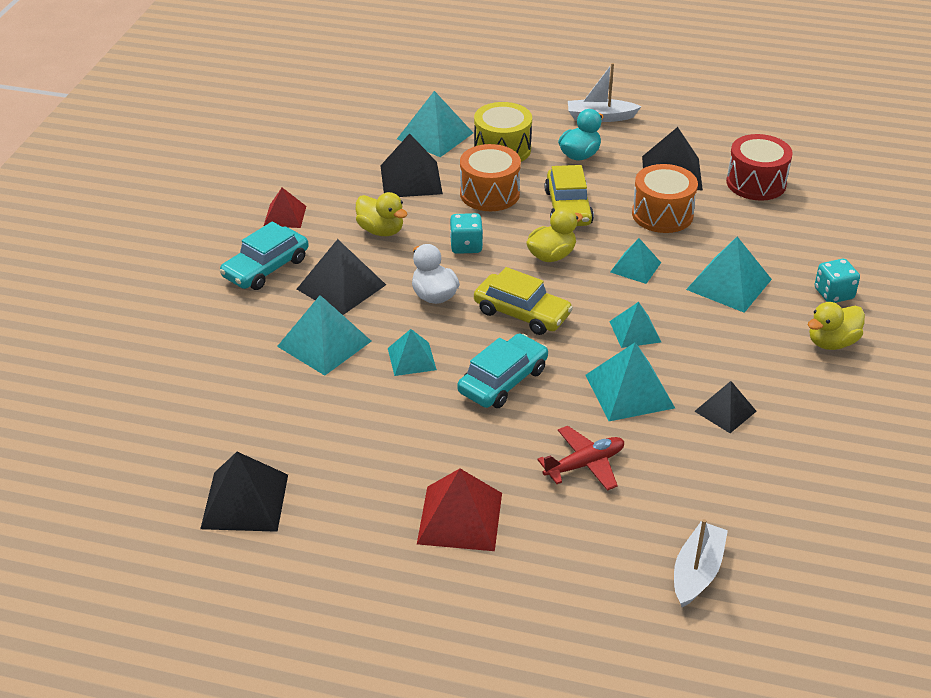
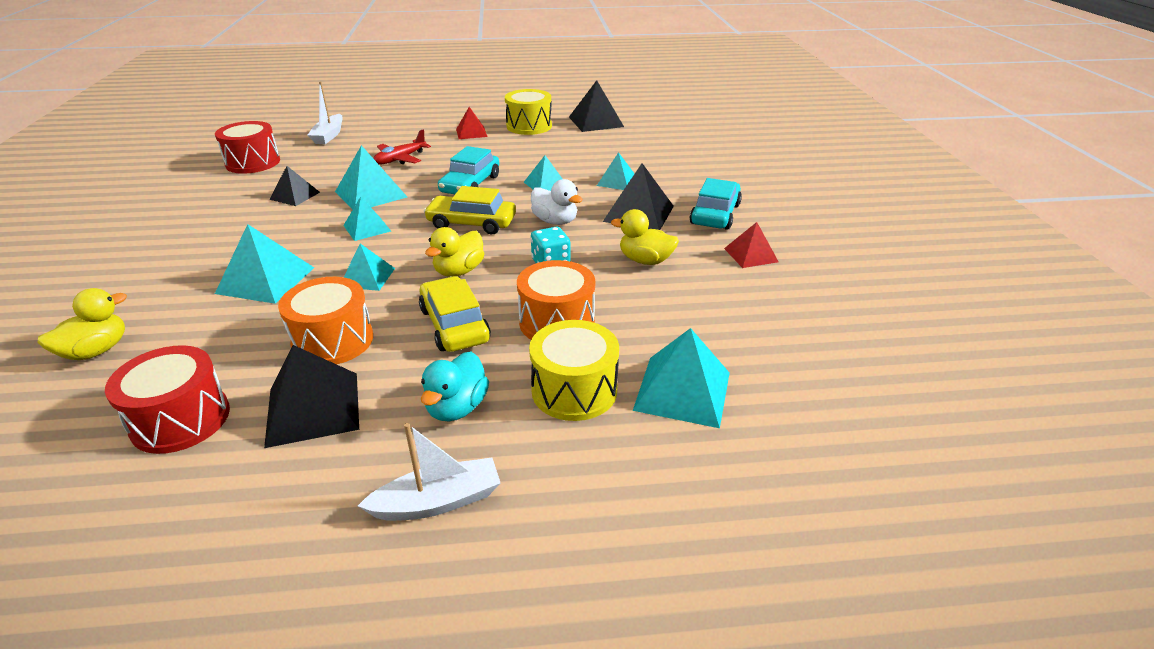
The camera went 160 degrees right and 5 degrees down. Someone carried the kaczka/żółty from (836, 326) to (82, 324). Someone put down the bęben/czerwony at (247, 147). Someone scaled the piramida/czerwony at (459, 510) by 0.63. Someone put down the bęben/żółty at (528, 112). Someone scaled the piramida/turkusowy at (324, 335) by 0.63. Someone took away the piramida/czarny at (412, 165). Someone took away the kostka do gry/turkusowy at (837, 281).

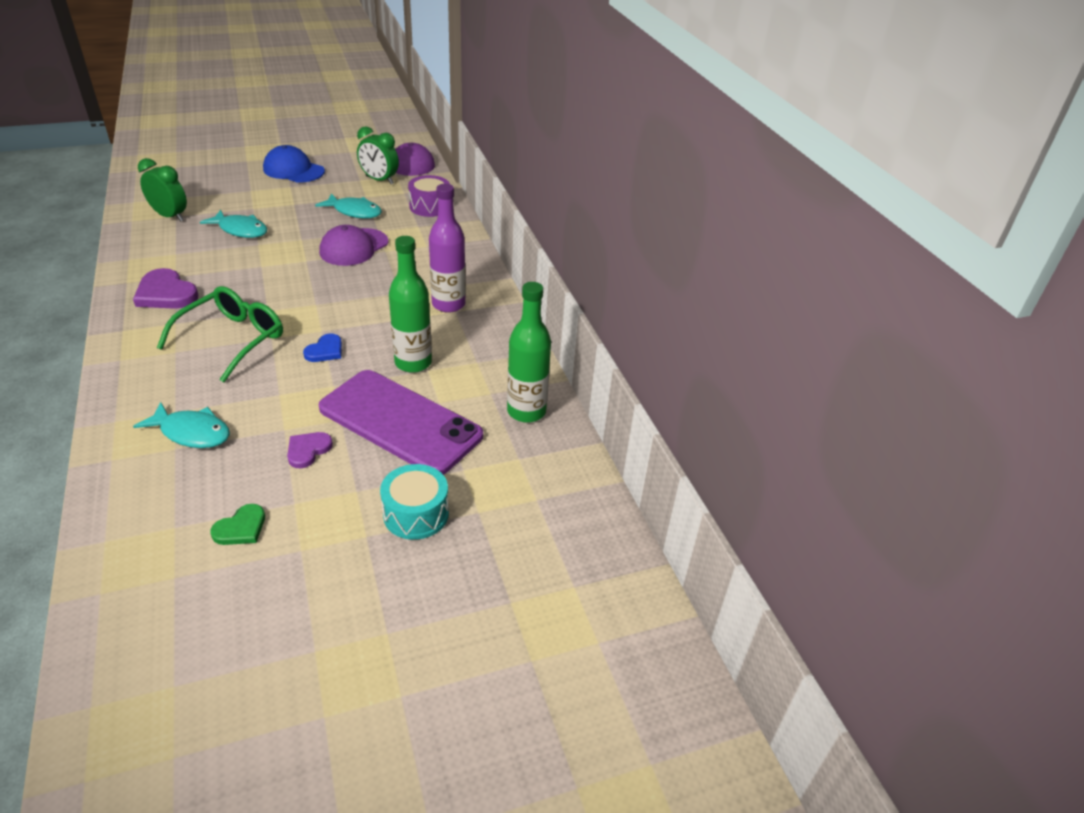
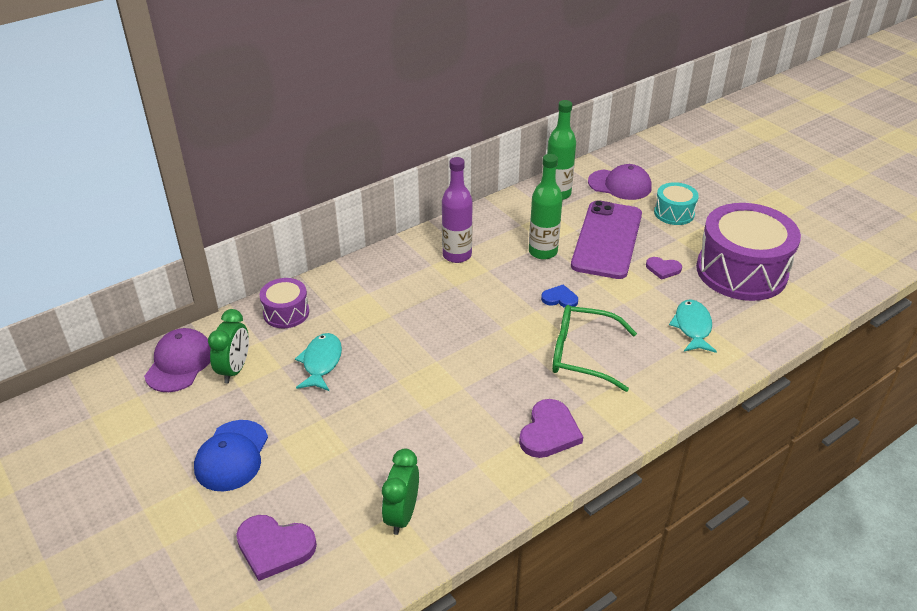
The camera went 105 degrees left and 0 degrees up. Someone put down the serce/fioletowy at (276, 548). Someone carried the czapka/fioletowy from (353, 245) to (620, 182). Someone swapped the serce/zielony at (237, 524) for the bęben/fioletowy at (748, 252). Someone took away the ryba/turkusowy at (233, 224).

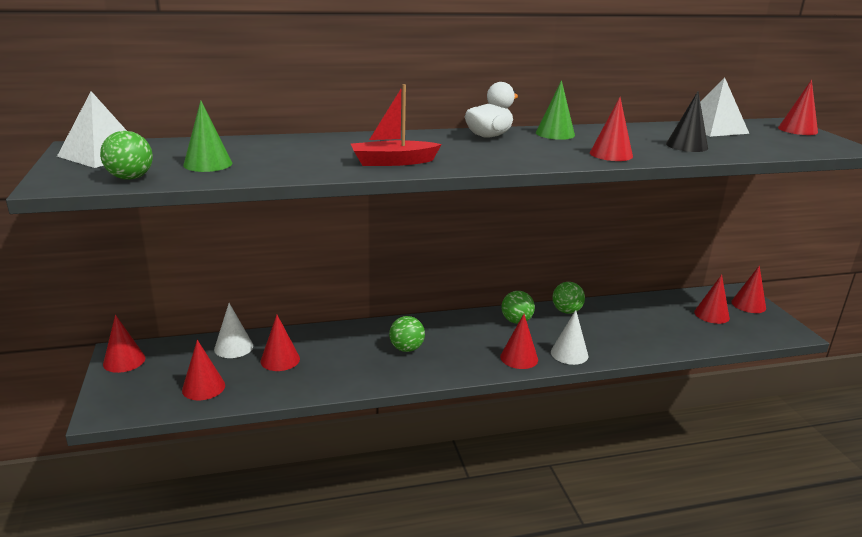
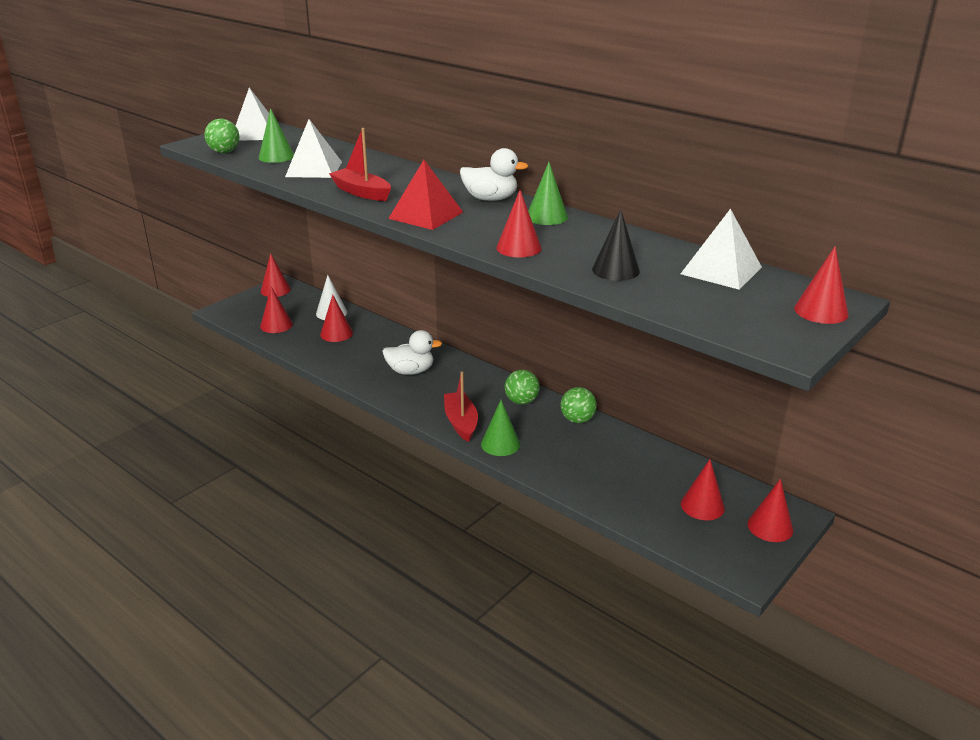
The camera went 55 degrees right and 5 degrees up. Someone put down the piramida/biały at (313, 148). Someone swapped the piłka/zielony at (407, 334) for the kaczka/biały at (412, 352). Someone put down the piramida/czerwony at (425, 195). Someone swapped the stożek/czerwony at (519, 341) for the łódka/czerwony at (461, 406). Someone repainted the stożek/biały at (569, 337), which became the stożek/zielony at (500, 428).

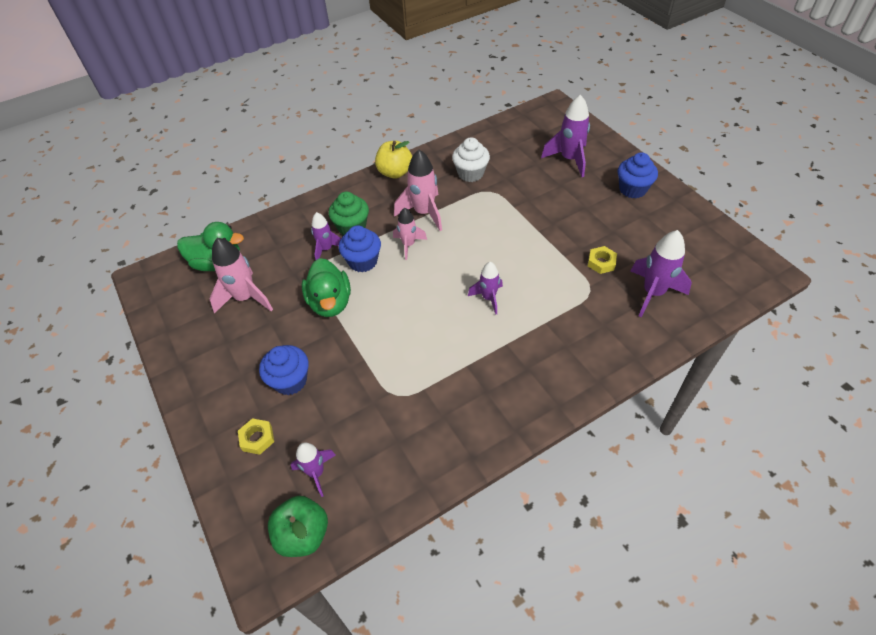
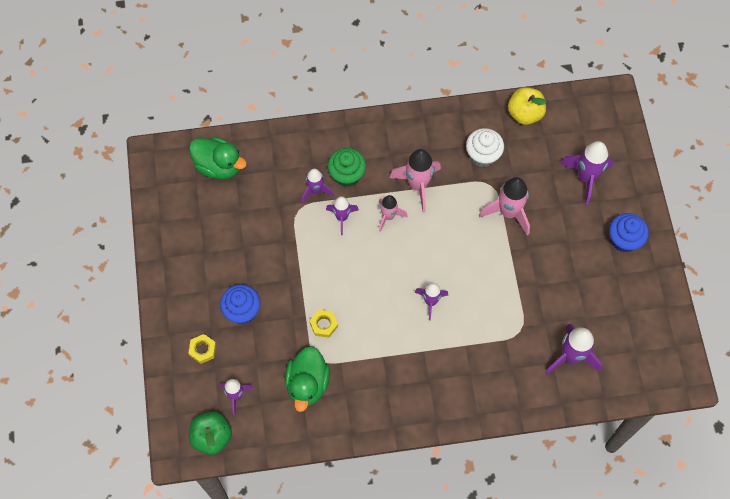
The camera went 20 degrees right and 15 degrees up. Someone carried the kaczka/zielony from (326, 287) to (307, 379). Someone carried the nakrętka/żółty from (602, 260) to (324, 324). Someone swapped the muffinka/niebieski at (360, 248) for the rakieta/fioletowy at (342, 215). Someone carried the rakieta/różowy from (241, 276) to (504, 206). Someone carried the jabłko/żółty from (393, 160) to (527, 106).

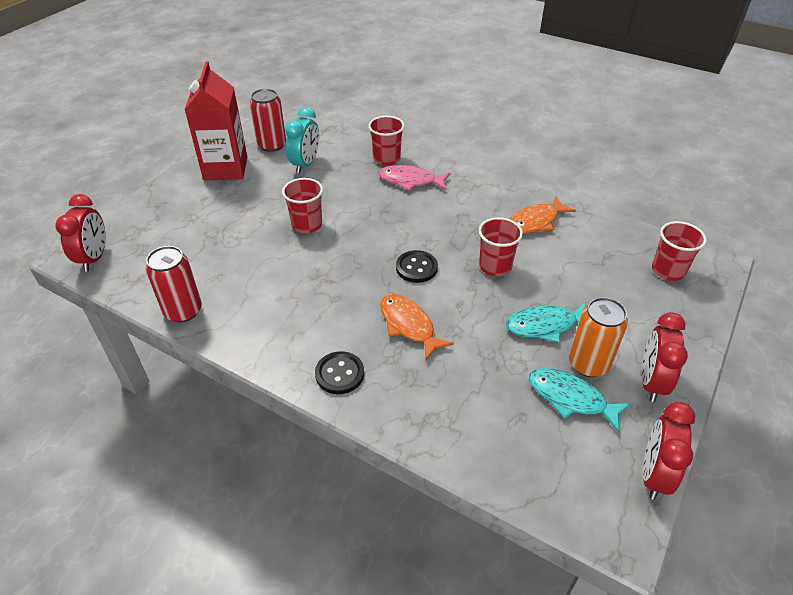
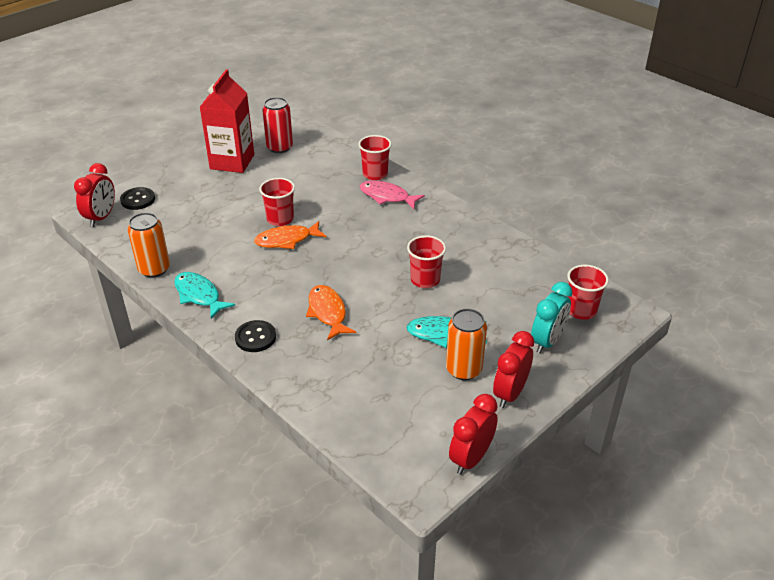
The camera went 15 degrees right and 5 degrees down. Someone carried the guzik/czarny from (417, 266) to (137, 198). Someone repainted the puszka/czerwony at (174, 284), which became the puszka/pomarańczowy at (149, 245). Someone carried the ryba/turkusowy from (580, 400) to (204, 295). Someone carried the ryba/pomarańczowy from (542, 215) to (290, 235). Someone carried the budzik/turkusowy from (302, 140) to (551, 318).

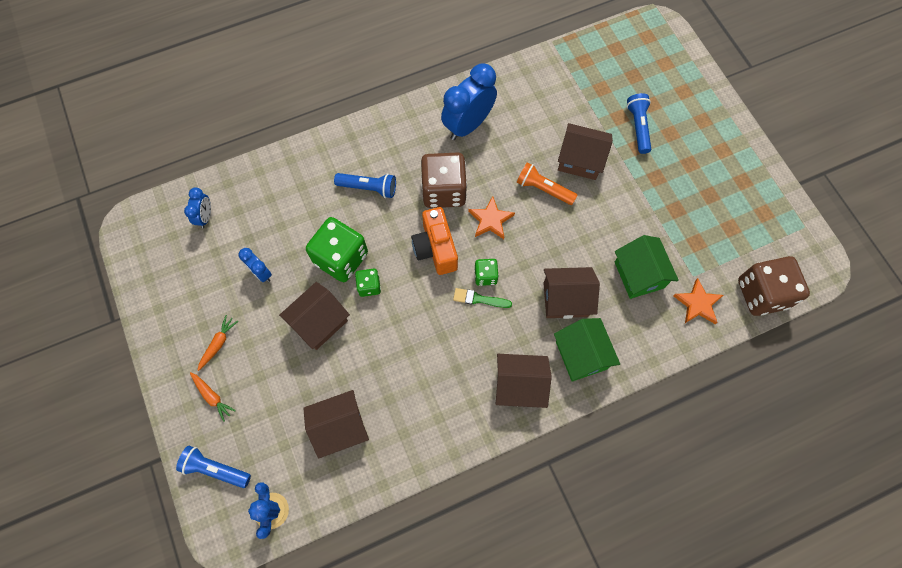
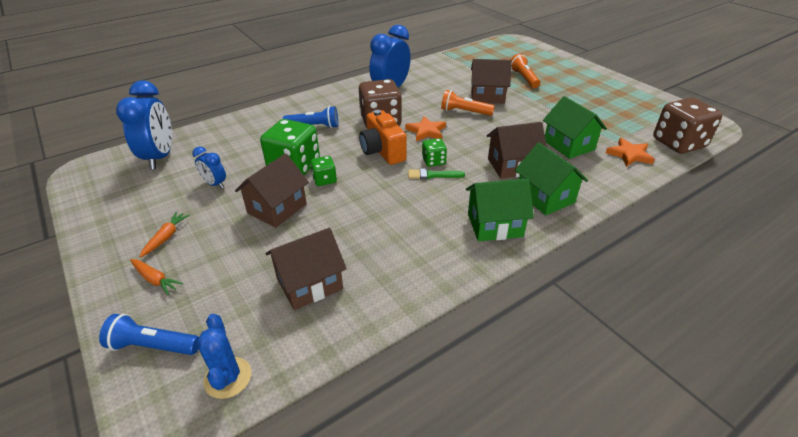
The camera went 10 degrees left and 30 degrees down. Someone scaled the budzik/niebieski at (197, 207) by 1.98. Someone repainted the domek/brązowy at (524, 381), which became the domek/zielony at (500, 210). Someone repainted the latarka/niebieski at (639, 123), which became the latarka/pomarańczowy at (525, 71).

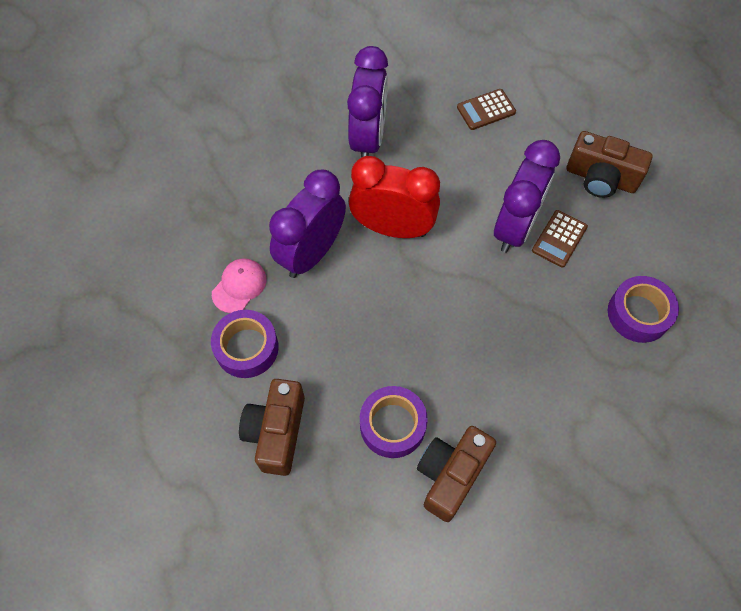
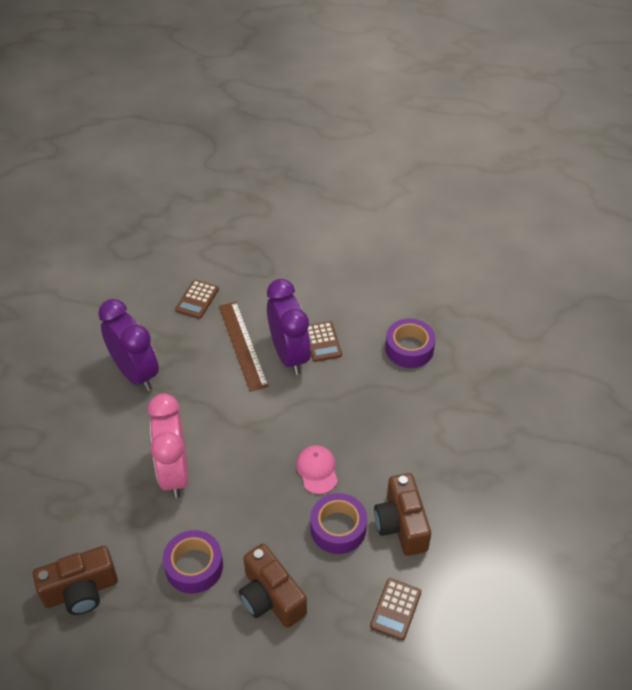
The camera went 45 degrees left and 15 degrees down. Someone carried the aparat fotograficzny/brązowy from (610, 164) to (75, 580). Someone repainted the budzik/fioletowy at (307, 224), which became the budzik/różowy at (168, 445). Someone put down the linijka/brązowy at (244, 347). Someone carried the czapka/różowy from (239, 285) to (317, 469). Someone put down the kalkulator/brązowy at (395, 609). Someone took away the budzik/czerwony at (394, 197).

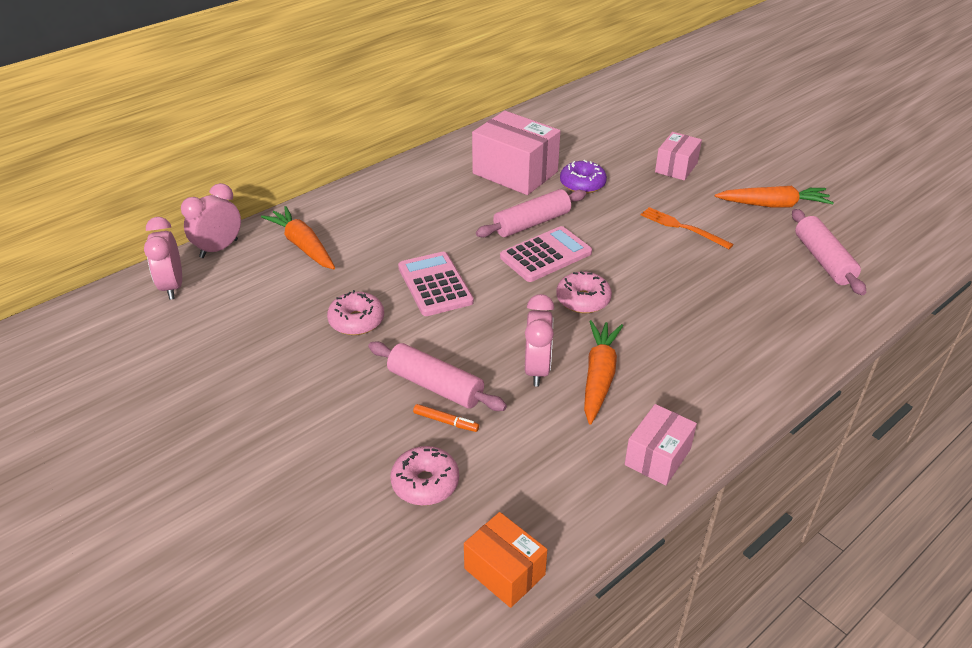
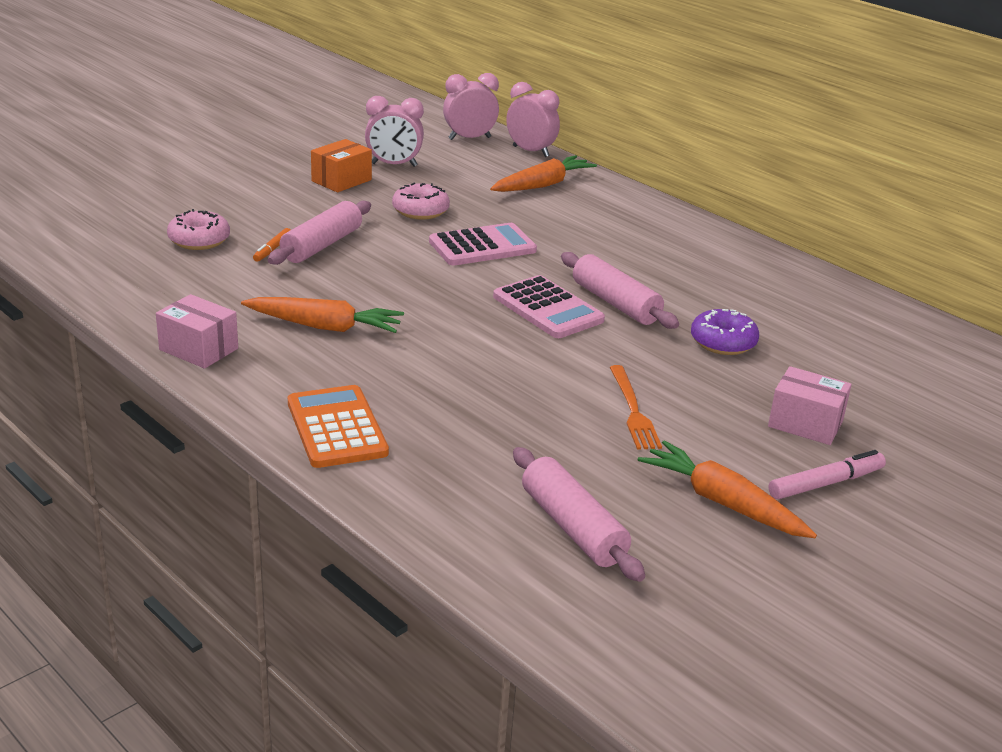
The camera went 85 degrees right and 10 degrees down. Someone put down the kalkulator/pomarańczowy at (338, 426). Someone carried the pudełko/pomarańczowy from (505, 560) to (341, 165). Someone carried the budzik/różowy from (540, 340) to (394, 131). Someone rotated the wałek do ciasta/różowy at (829, 252) by 75 degrees clockwise. Someone rotated the widelec/pomarańczowy at (687, 228) by 135 degrees clockwise. Someone rotated the marchewka/pomarańczowy at (774, 197) by 135 degrees clockwise. Someone put down the flamaster/różowy at (827, 474). Someone took away the pudełko/różowy at (516, 153). Someone took away the donut/różowy at (584, 292).

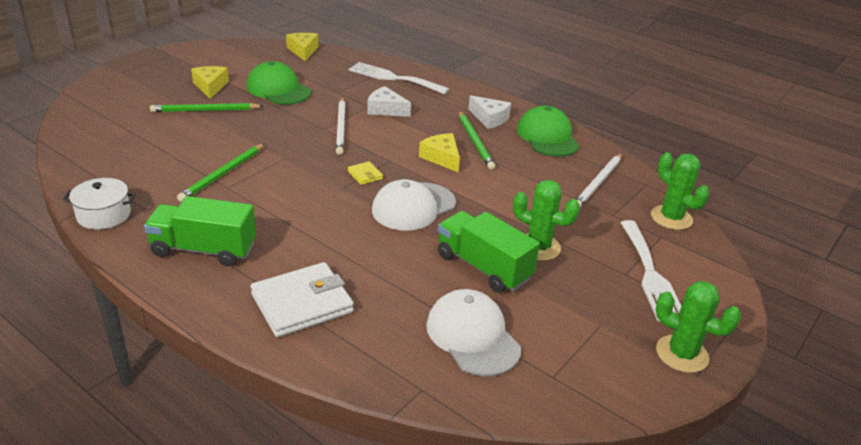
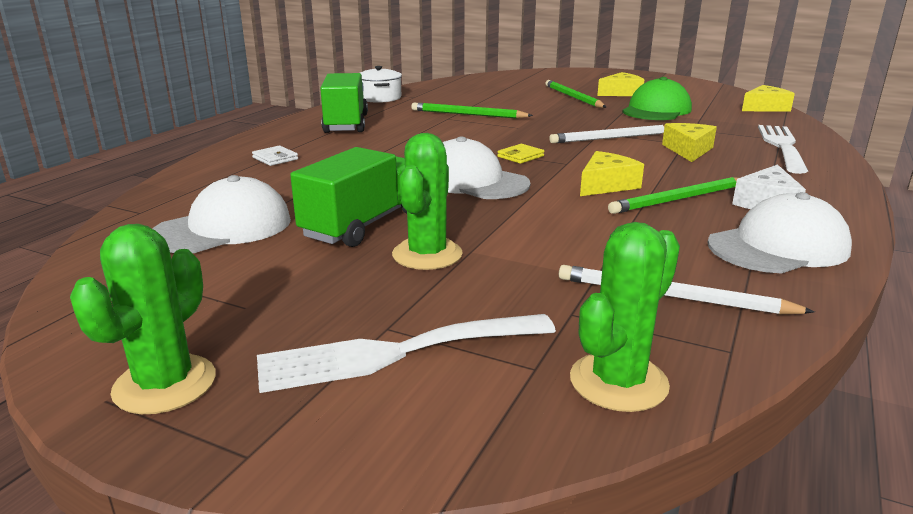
The camera went 80 degrees right and 10 degrees down. Someone scaled the portfel/biały at (302, 299) by 0.45. Someone repainted the ser/biały at (389, 101), which became the ser/żółty at (689, 142). Someone repainted the czapka/zielony at (548, 131), which became the czapka/biały at (779, 232).

